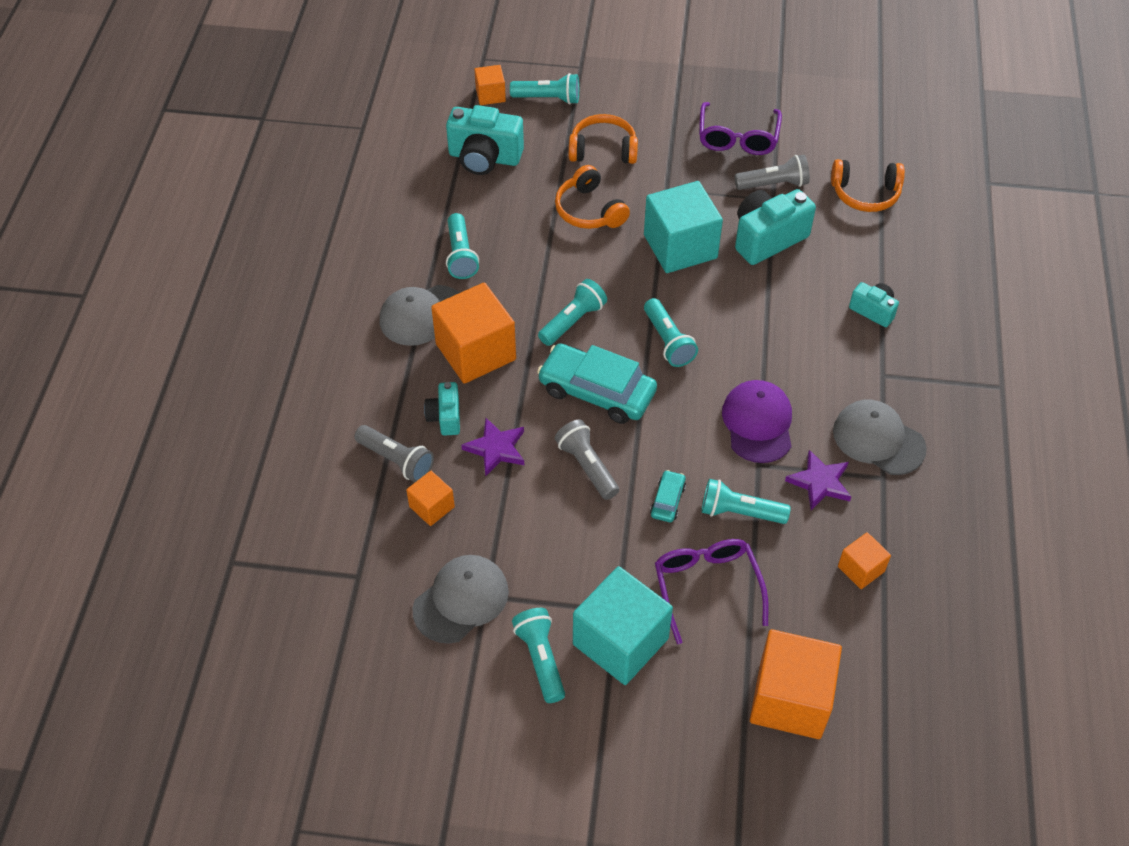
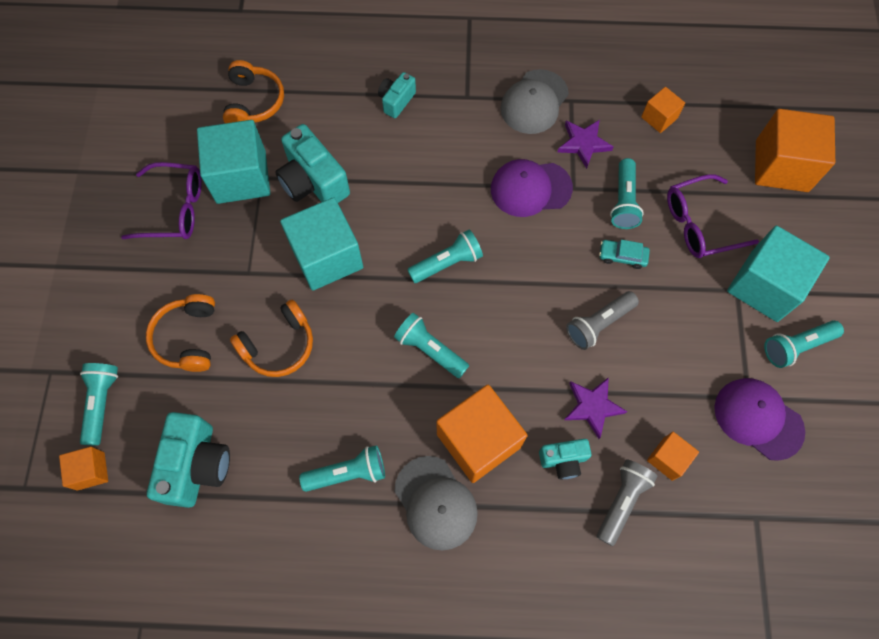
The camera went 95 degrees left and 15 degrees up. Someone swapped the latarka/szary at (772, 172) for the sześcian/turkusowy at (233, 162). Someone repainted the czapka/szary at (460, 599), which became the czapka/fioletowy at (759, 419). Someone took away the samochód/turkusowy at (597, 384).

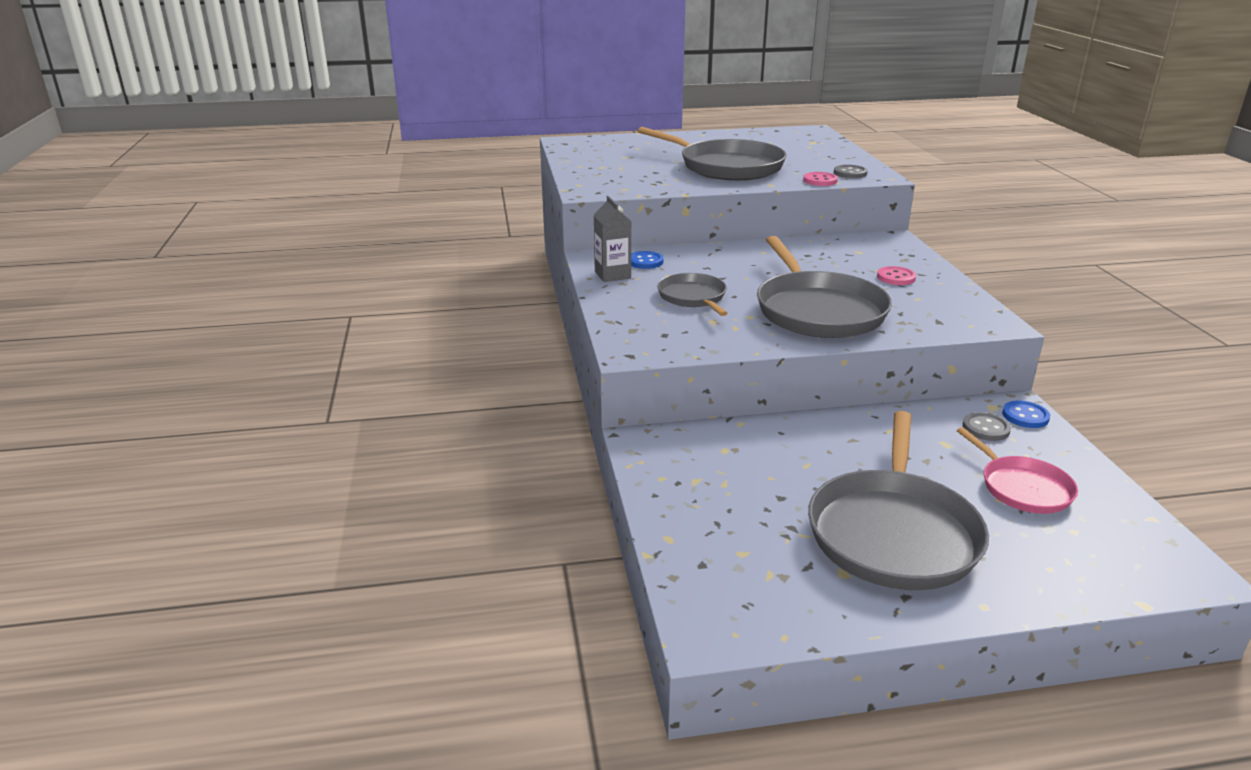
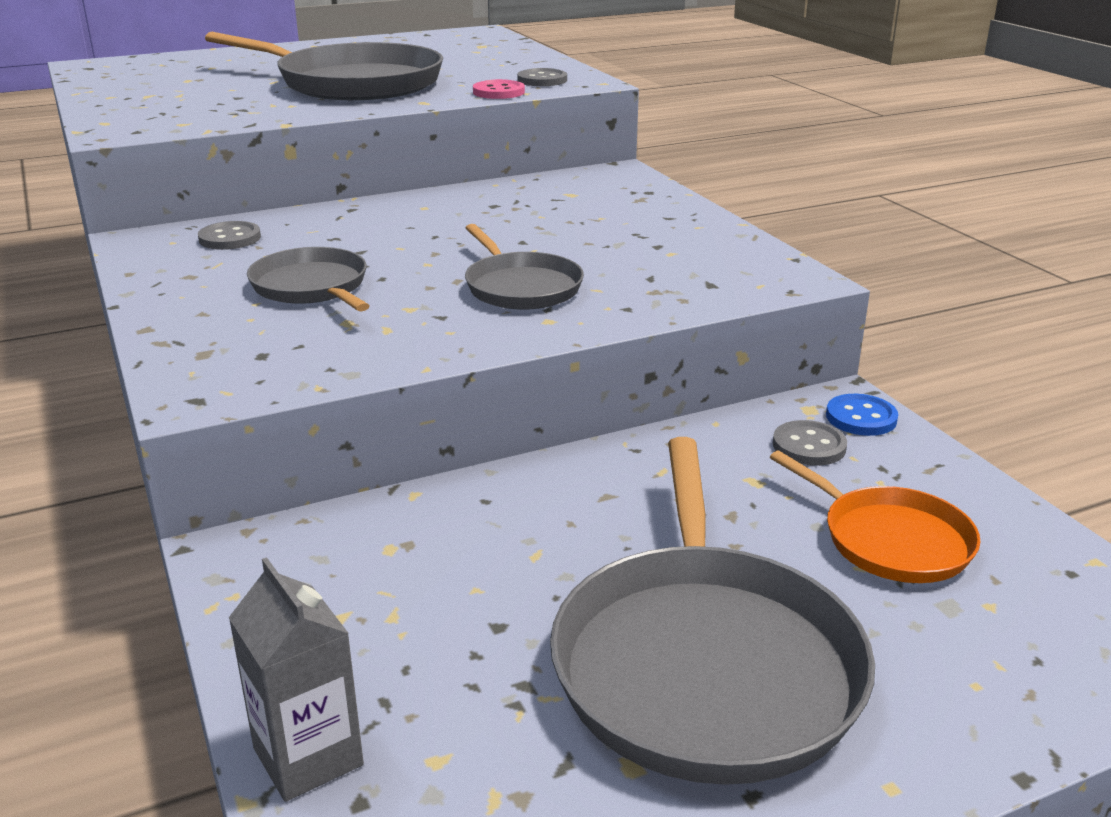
The camera went 15 degrees left and 0 degrees up. Someone repainted the guzik/niebieski at (647, 260), which became the guzik/szary at (229, 235). Someone carried the karton mleka/szary from (612, 239) to (296, 679). Someone scaled the patelnia/szary at (824, 287) by 0.55. Someone repainted the patelnia/różowy at (1017, 470), which became the patelnia/pomarańczowy at (875, 516). Someone took away the guzik/różowy at (896, 275).

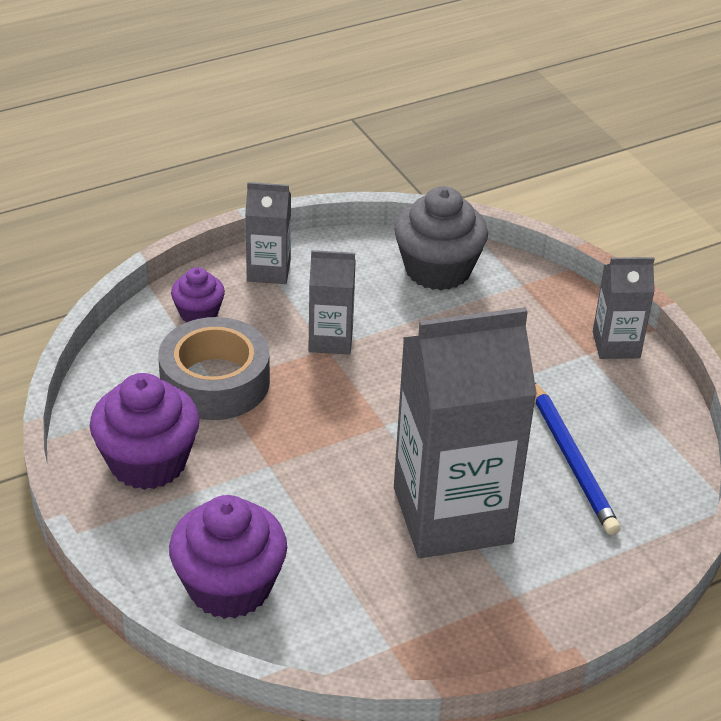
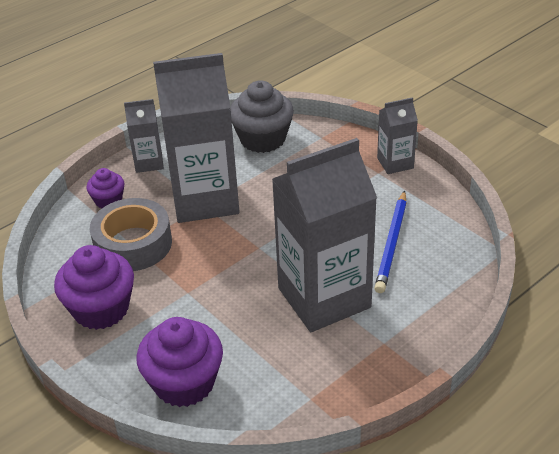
The camera went 10 degrees left and 0 degrees up. Someone scaled the karton mleka/szary at (332, 302) by 2.10. Someone rotated the ołówek/niebieski at (577, 459) by 45 degrees clockwise.

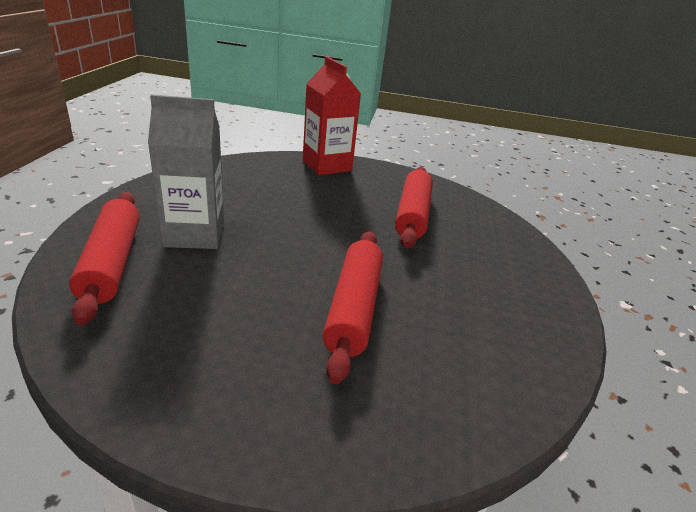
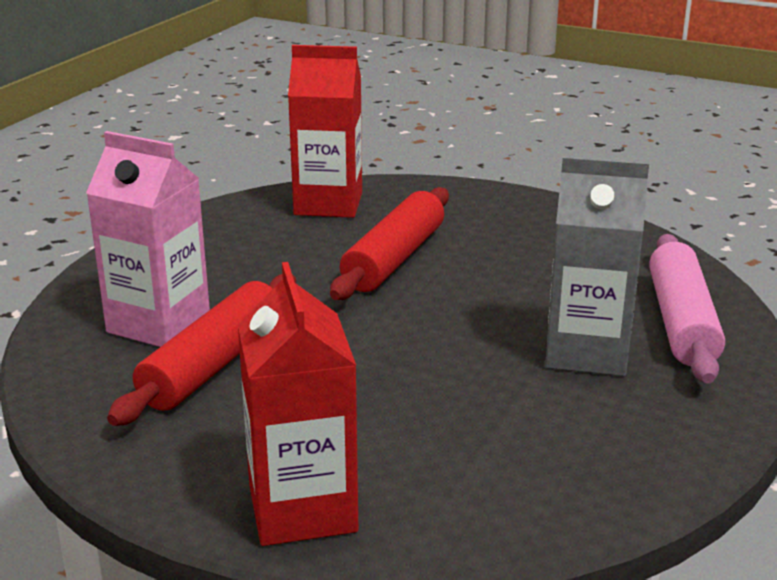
The camera went 160 degrees left and 5 degrees down. Someone put down the karton mleka/różowy at (148, 239). Someone put down the karton mleka/czerwony at (325, 131). Someone repainted the wałek do ciasta/czerwony at (104, 258), which became the wałek do ciasta/różowy at (687, 309).

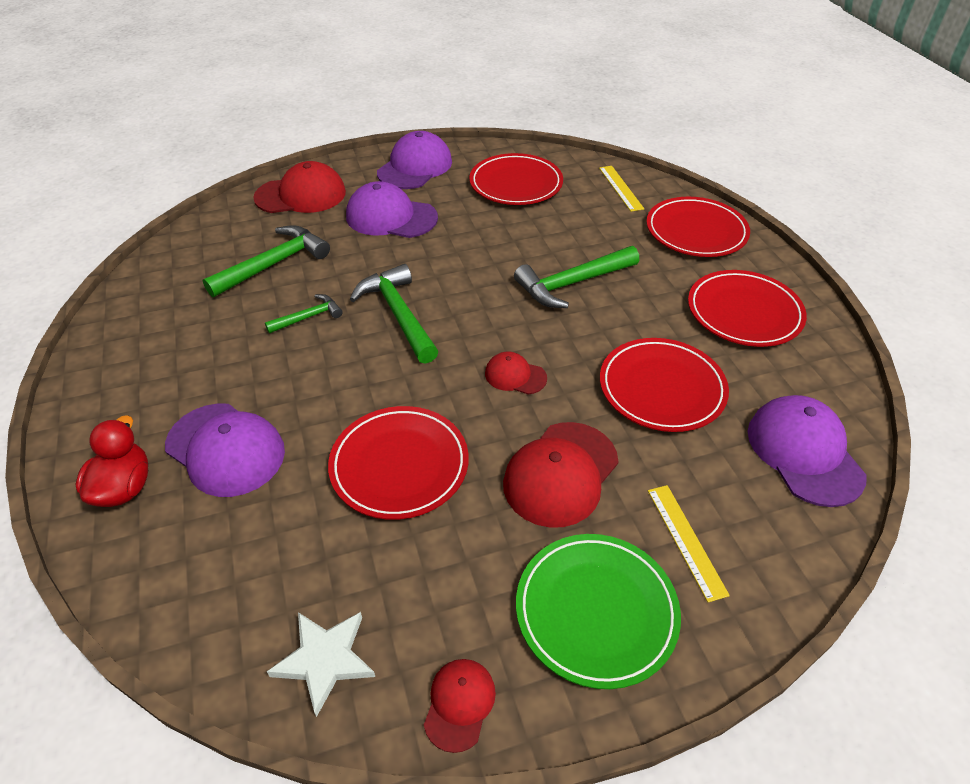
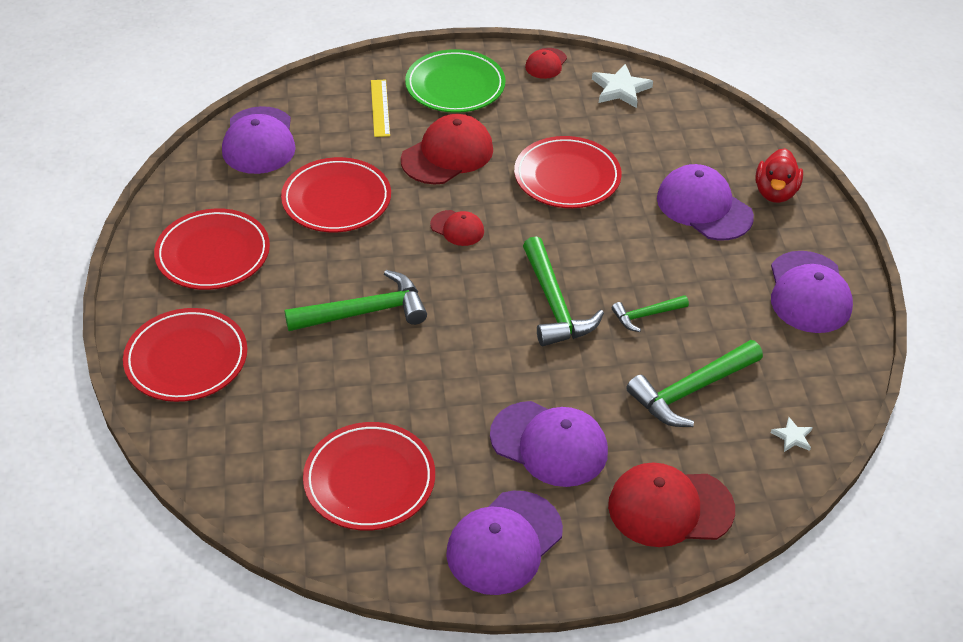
The camera went 170 degrees left and 0 degrees up. Someone put down the czapka/fioletowy at (812, 292). Someone put down the gwiazda/biały at (792, 434). Someone took away the linijka/żółty at (621, 189).

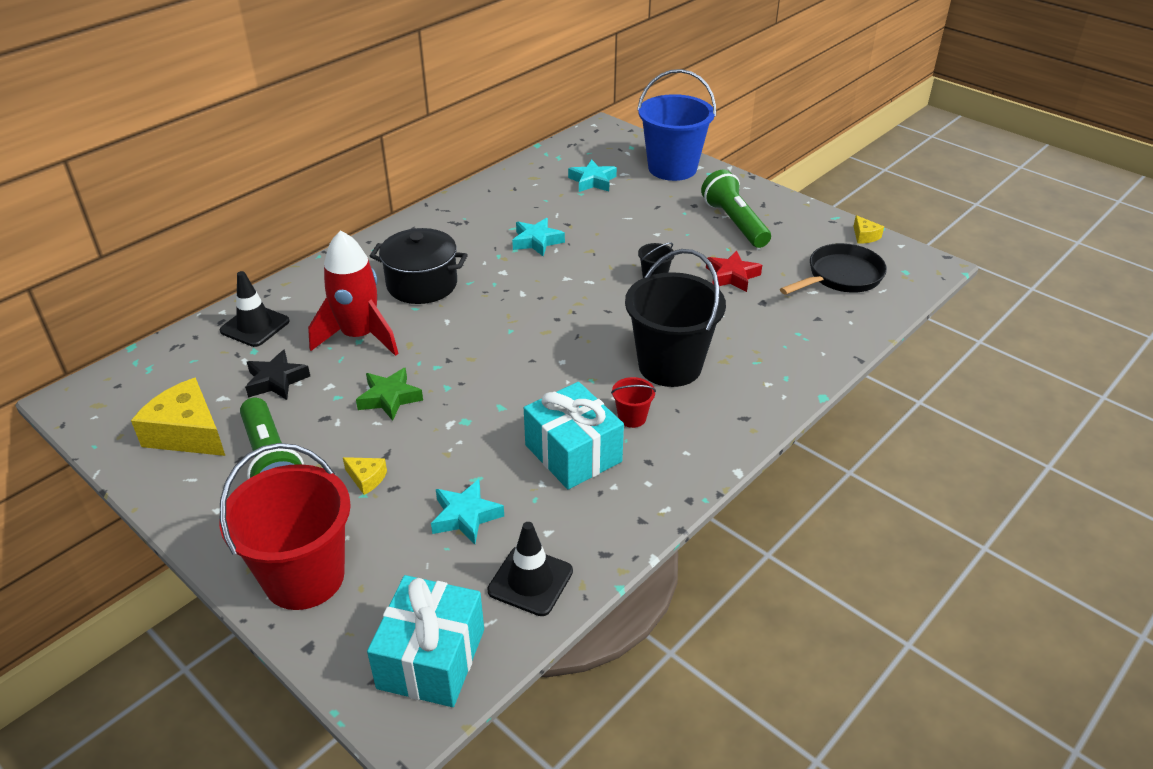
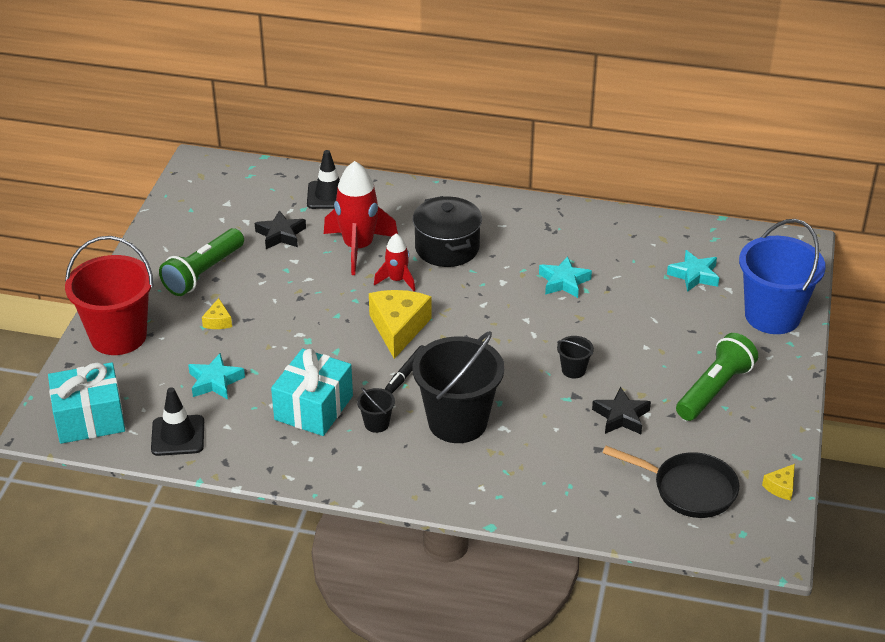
The camera went 60 degrees right and 0 degrees up. Someone repainted the wiadro/czerwony at (633, 402), which became the wiadro/czarny at (376, 410). Someone carried the ser/żółty from (178, 417) to (400, 324). Someone put down the rakieta/czerwony at (394, 262). Someone put down the flamaster/czarny at (404, 369). Someone repainted the gwiazda/czerwony at (734, 271), which became the gwiazda/czarny at (621, 410). Someone took away the gwiazda/zielony at (389, 394).

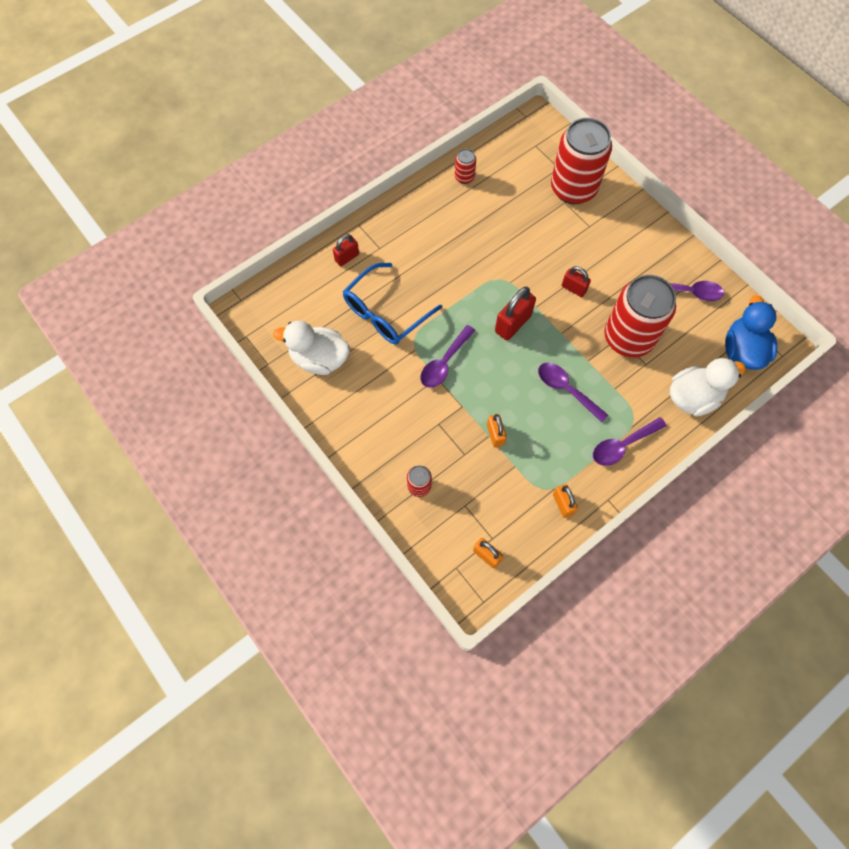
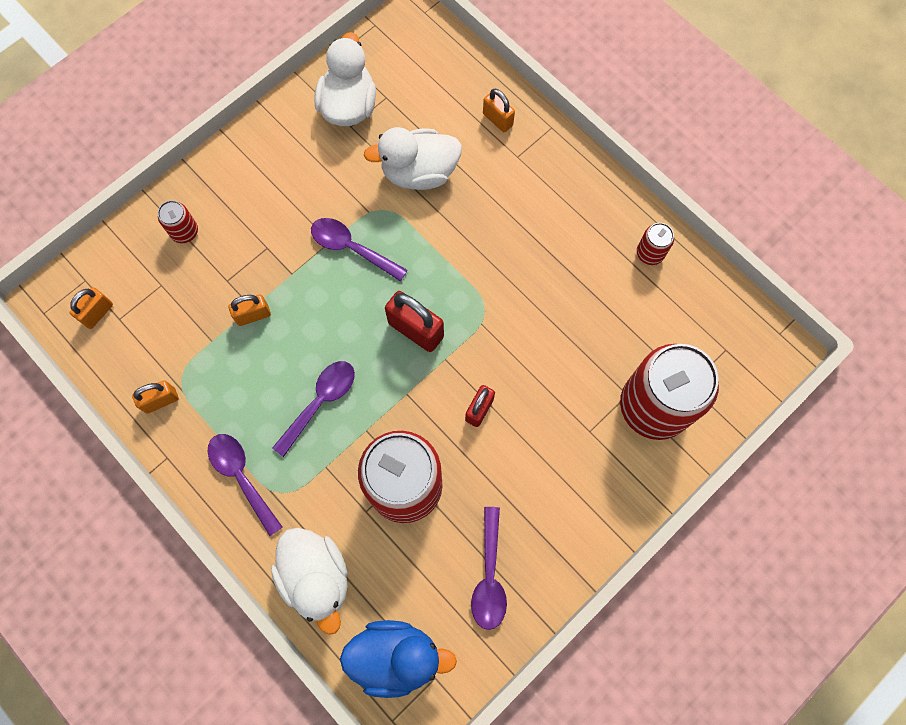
The camera went 85 degrees right and 5 degrees up. Someone swapped the okulary/niebieski at (392, 304) for the kaczka/biały at (413, 158). Someone repainted the kłódka/czerwony at (346, 250), which became the kłódka/pomarańczowy at (499, 110).

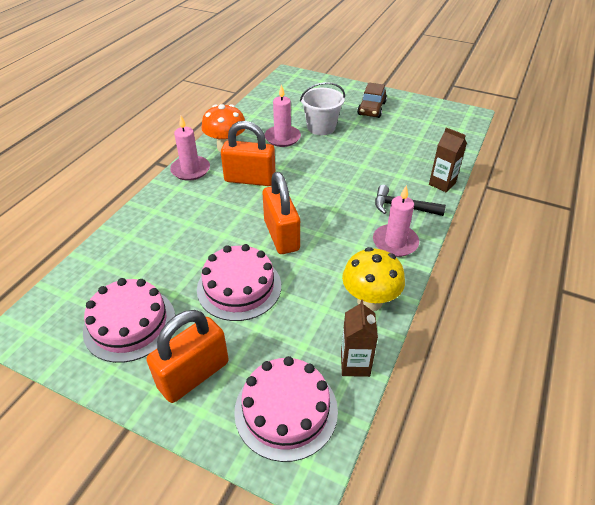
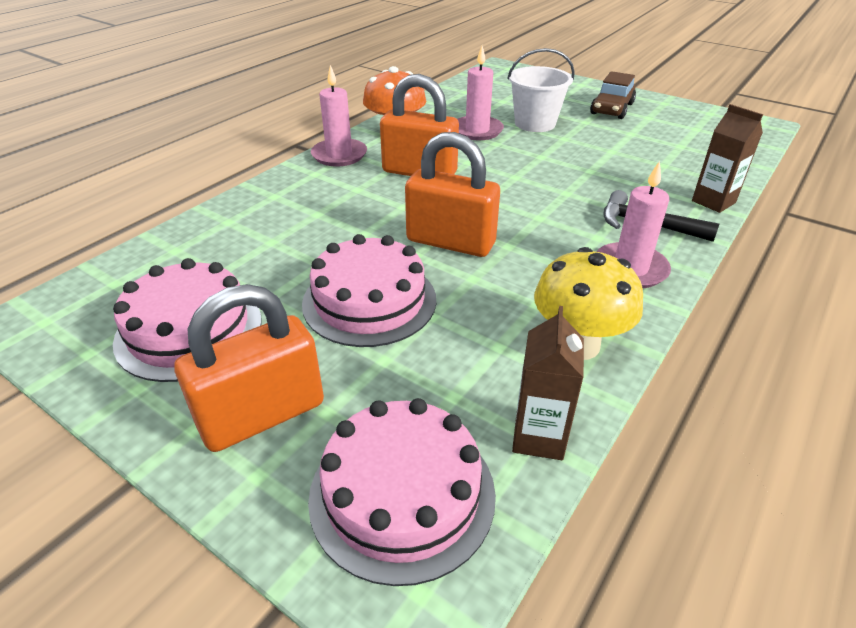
The camera went 10 degrees right and 5 degrees down. Someone rotated the kłódka/pomarańczowy at (281, 213) by 60 degrees counterclockwise.

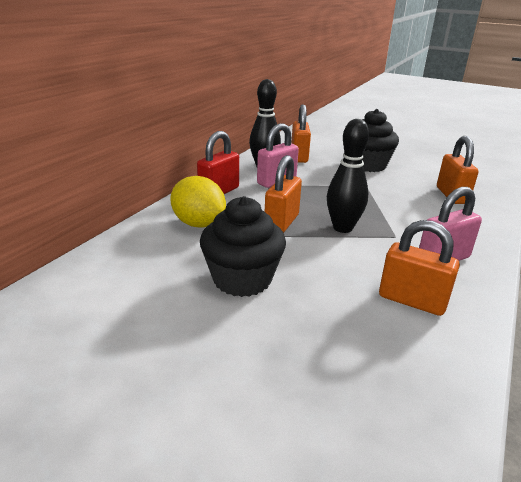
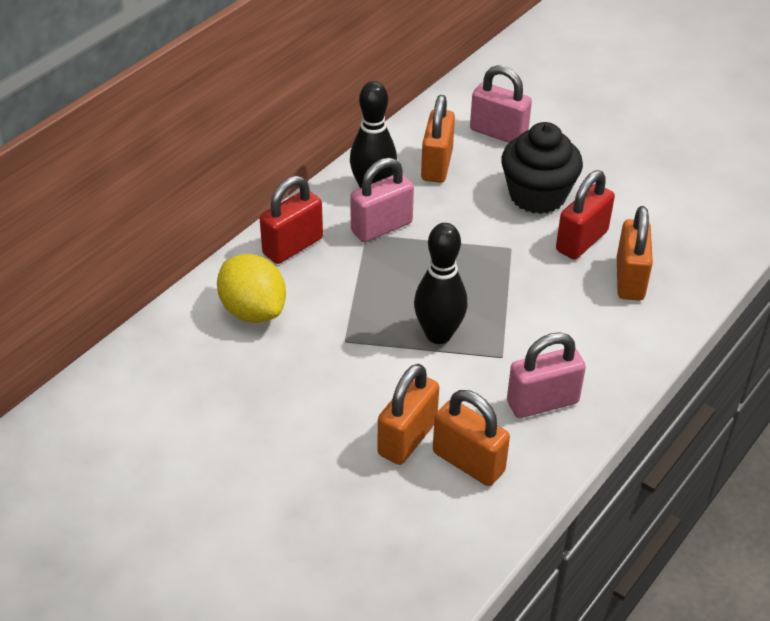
The camera went 10 degrees right and 15 degrees up. Someone carried the kłódka/pomarańczowy from (283, 194) to (408, 414). Someone put down the kłódka/różowy at (501, 104). Someone put down the kłódka/czerwony at (585, 215). Someone took away the muffinka/czarny at (243, 246).

